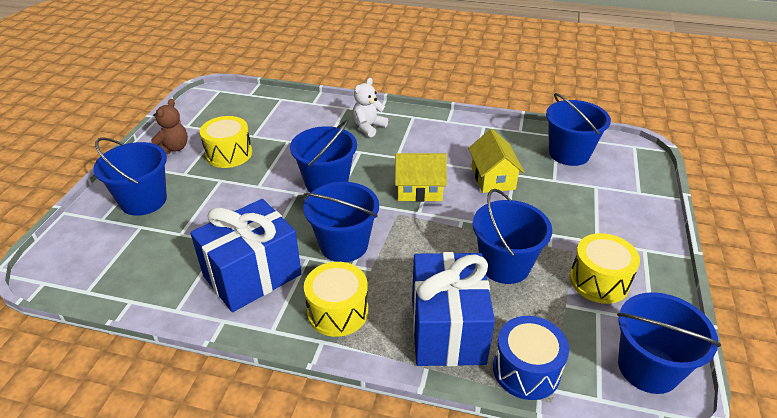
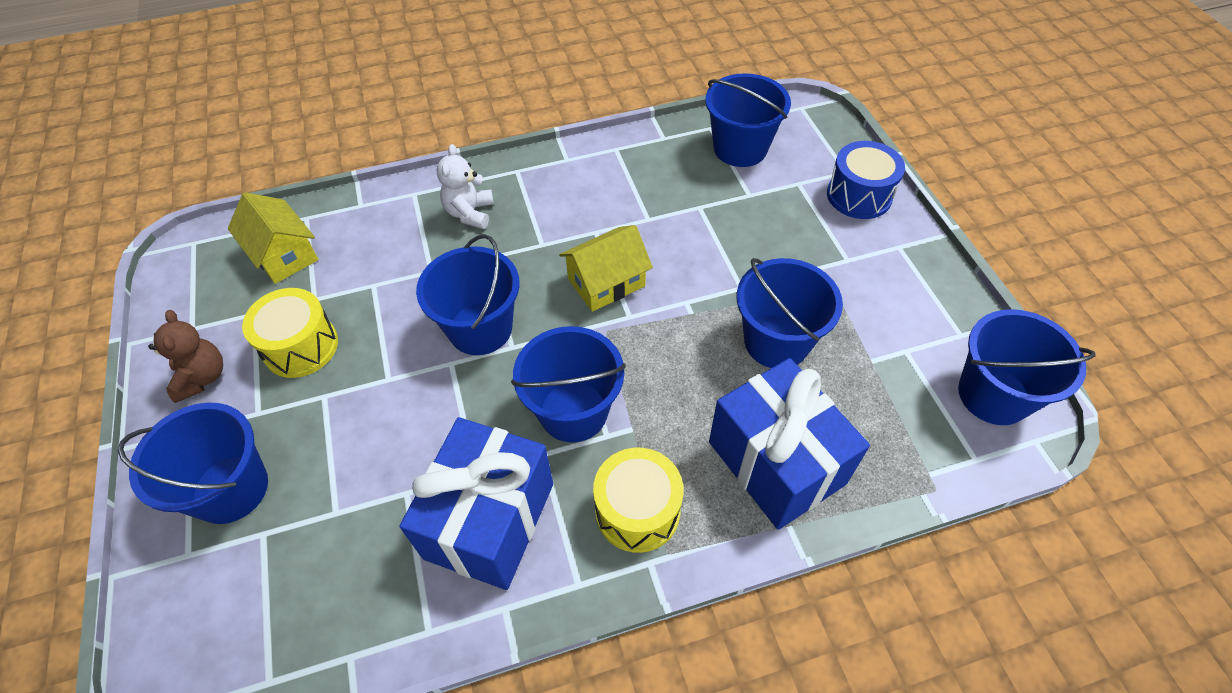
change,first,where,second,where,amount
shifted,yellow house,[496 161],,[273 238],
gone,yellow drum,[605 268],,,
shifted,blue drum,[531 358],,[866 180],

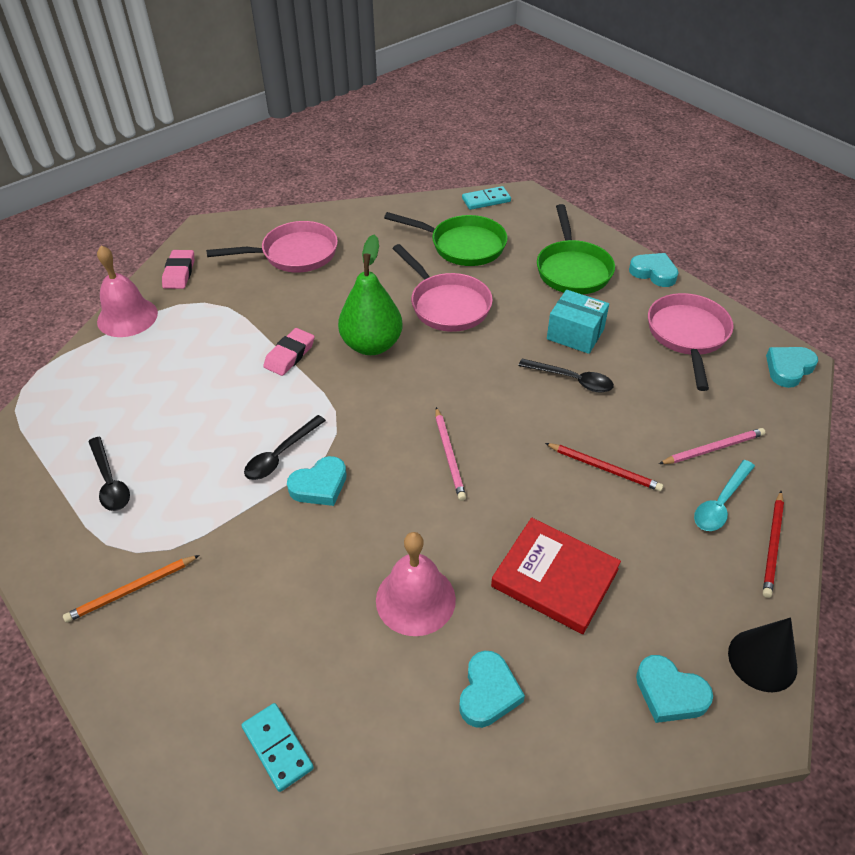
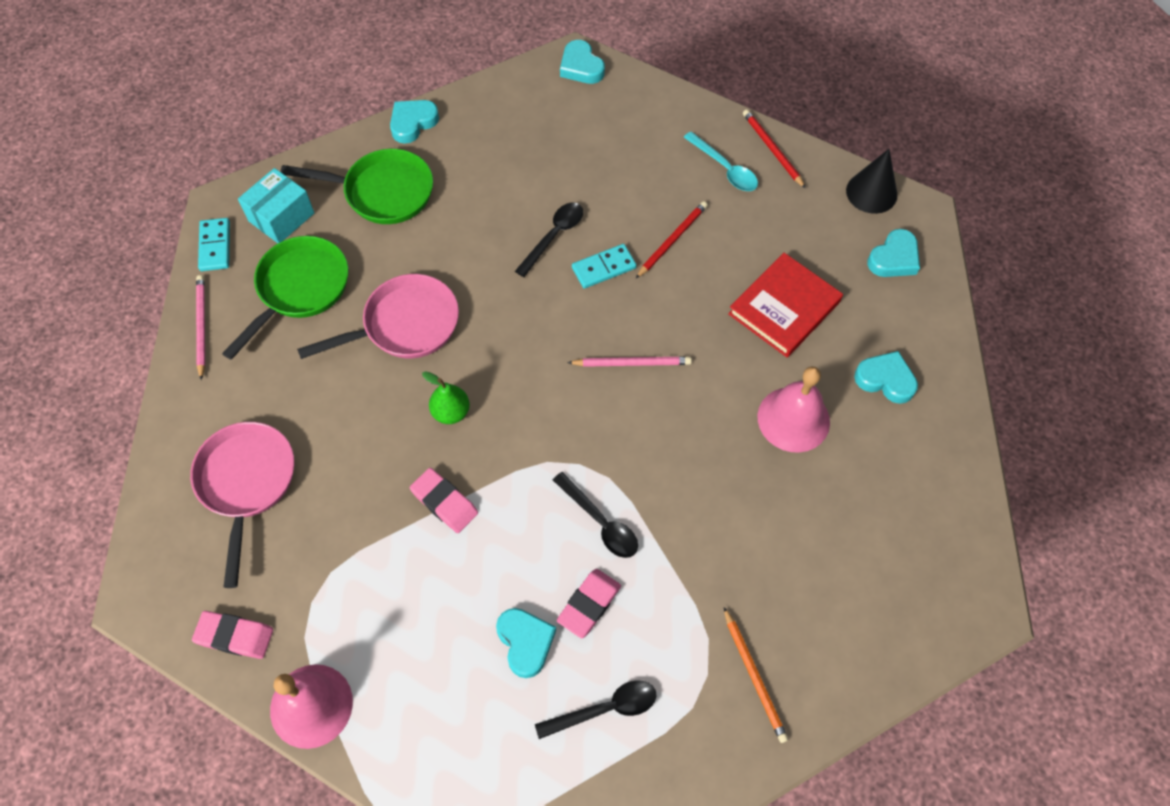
change,first,where,second,where,amount
scaled,green pear,[370 295],,[446 397],x0.54
shifted,turquoise box,[578 322],,[276 205],
gone,pink pan,[691 342],,,
shifted,pink pencil,[712 446],,[200 327],
shifted,turquoise heart,[317 481],,[526 643],
rotated,red pencil,[773 544],,[774 149],150 degrees counterclockwise
shifted,turquoise domino,[277 747],,[604 266],
new,,,pink eraser,[589 604],

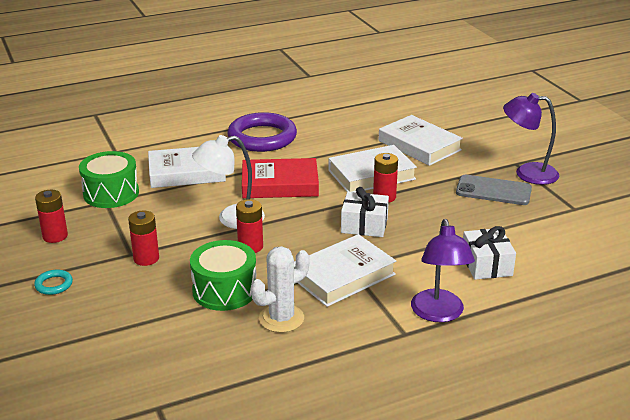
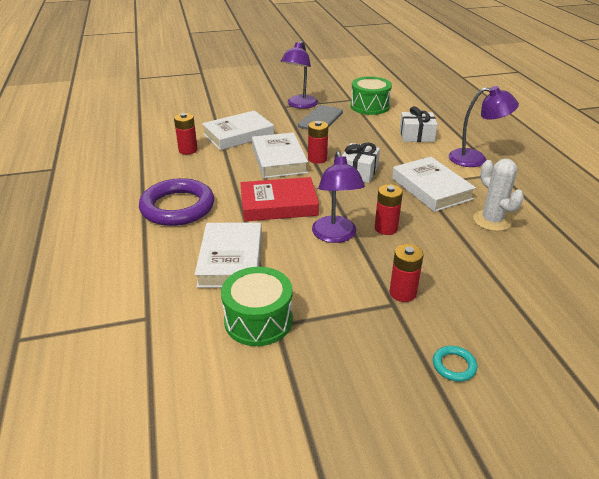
change,first,where,second,where,amount
repainted,white lamp,[228 182],purple lamp,[338 197],
rotated,red book,[280 178],,[279 199],75 degrees clockwise
shifted,red battery,[51 216],,[186 134],
shifted,green drum,[223 275],,[371 95],

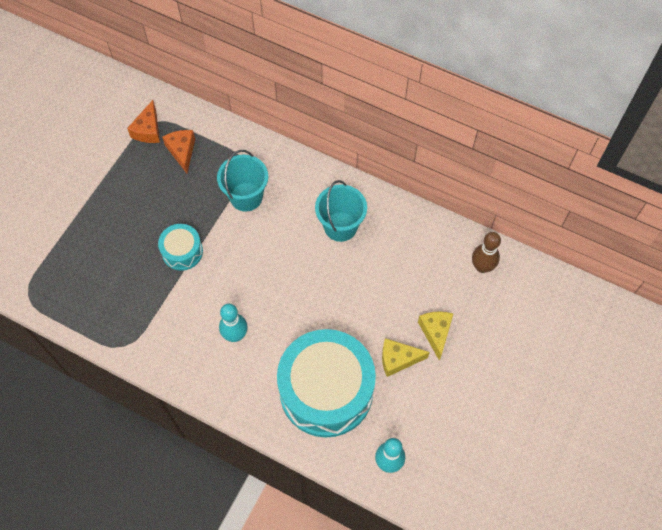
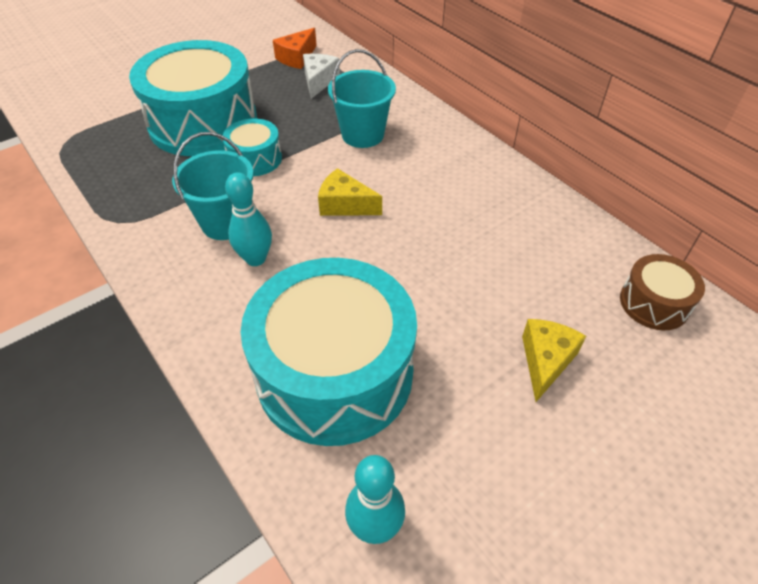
change,first,where,second,where,amount
repainted,orange cheese,[178 151],white cheese,[321 76],
shifted,turquoise bucket,[341 211],,[213 186],
swapped,brown bowling pin,[486 252],brown drum,[662 292],
shifted,yellow cheese,[406 357],,[350 192],
new,,,turquoise drum,[193 98],

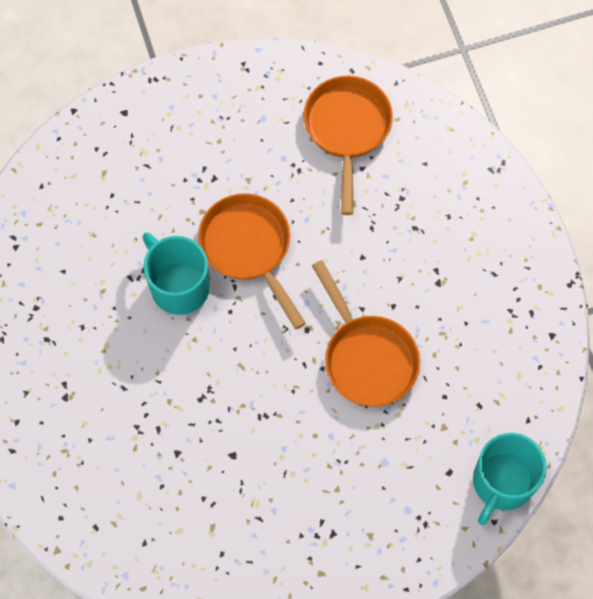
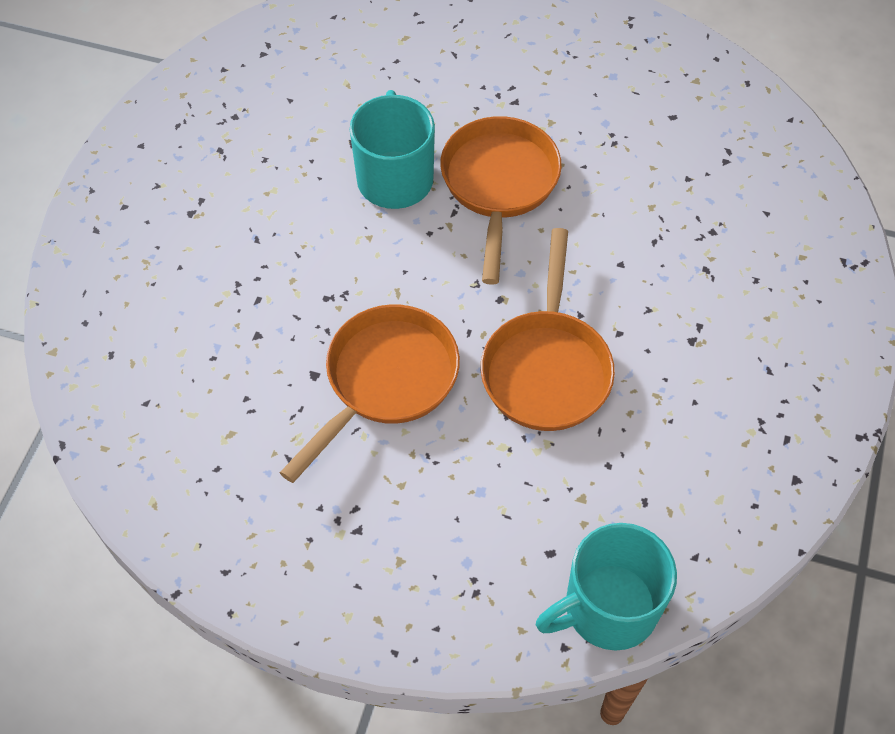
change,first,where,second,where,amount
shifted,orange pan,[348 145],,[369 393],

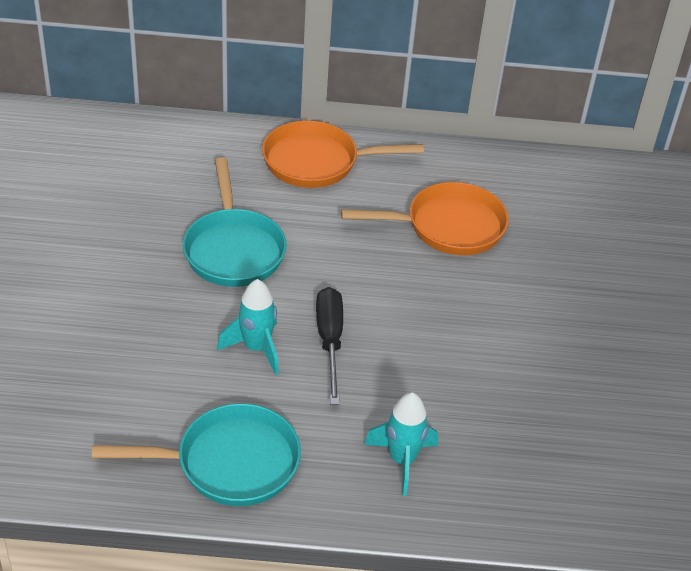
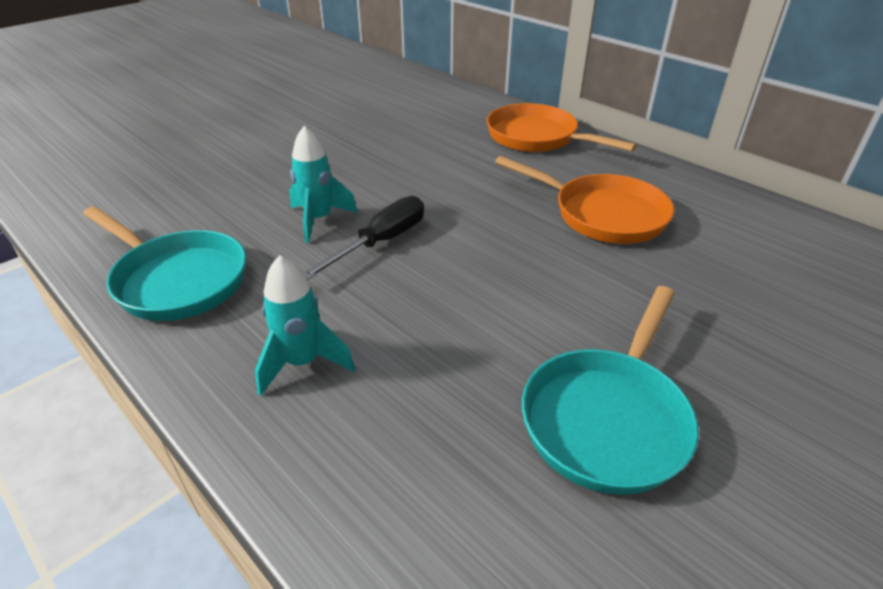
change,first,where,second,where,amount
shifted,turquoise pan,[235 222],,[610 390],

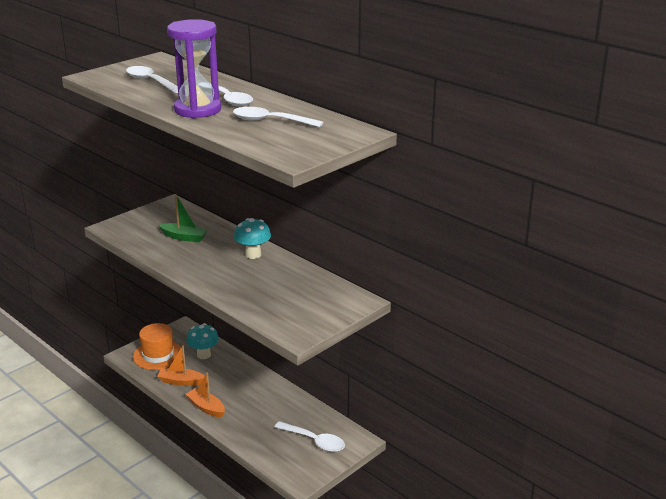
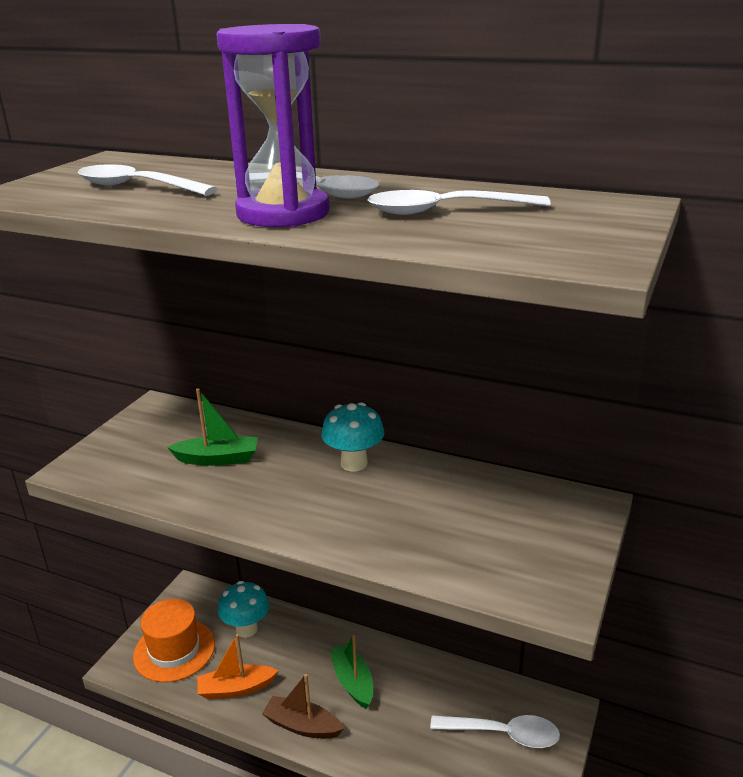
change,first,where,second,where,amount
repainted,orange boat,[205 394],brown boat,[303 706],
new,,,green boat,[351 672],

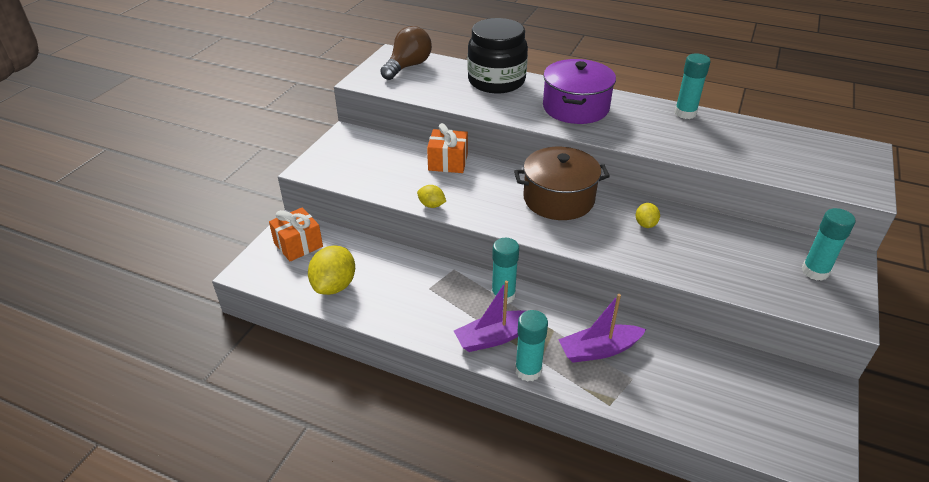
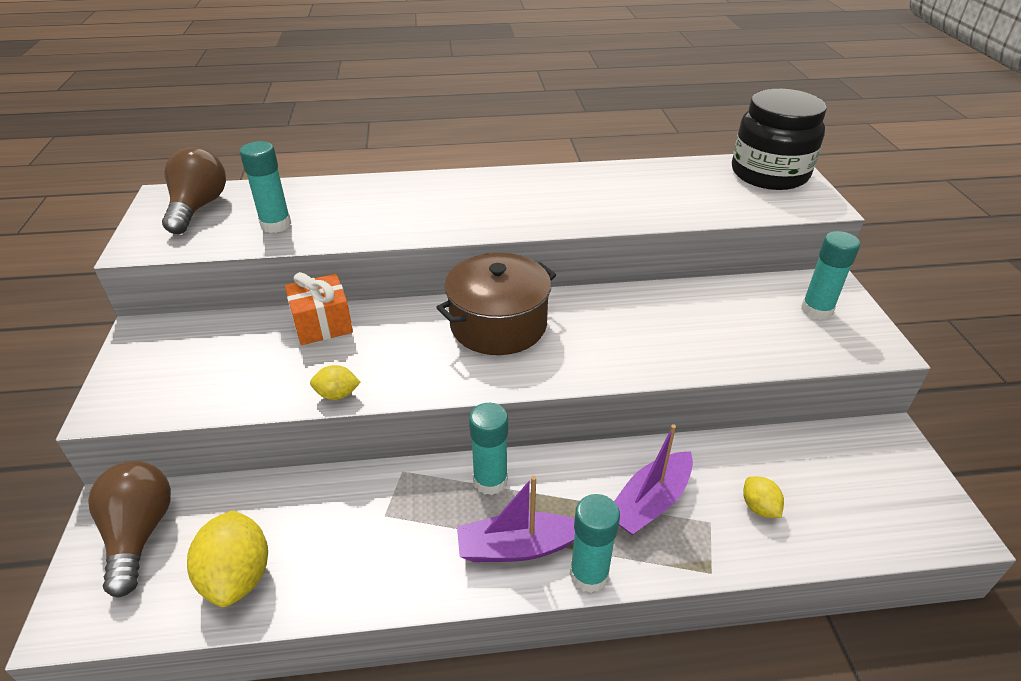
change,first,where,second,where,amount
shifted,black jar,[498 55],,[779 139],
shifted,turquoise glue stick,[692 86],,[265 187],
gone,purple pot,[579 91],,,
shifted,yellow lemon,[648 215],,[763 497],
swapped,orange gift,[296 234],brown light bulb,[129 529],
rotated,purple boat,[489 316],,[516 519],45 degrees clockwise

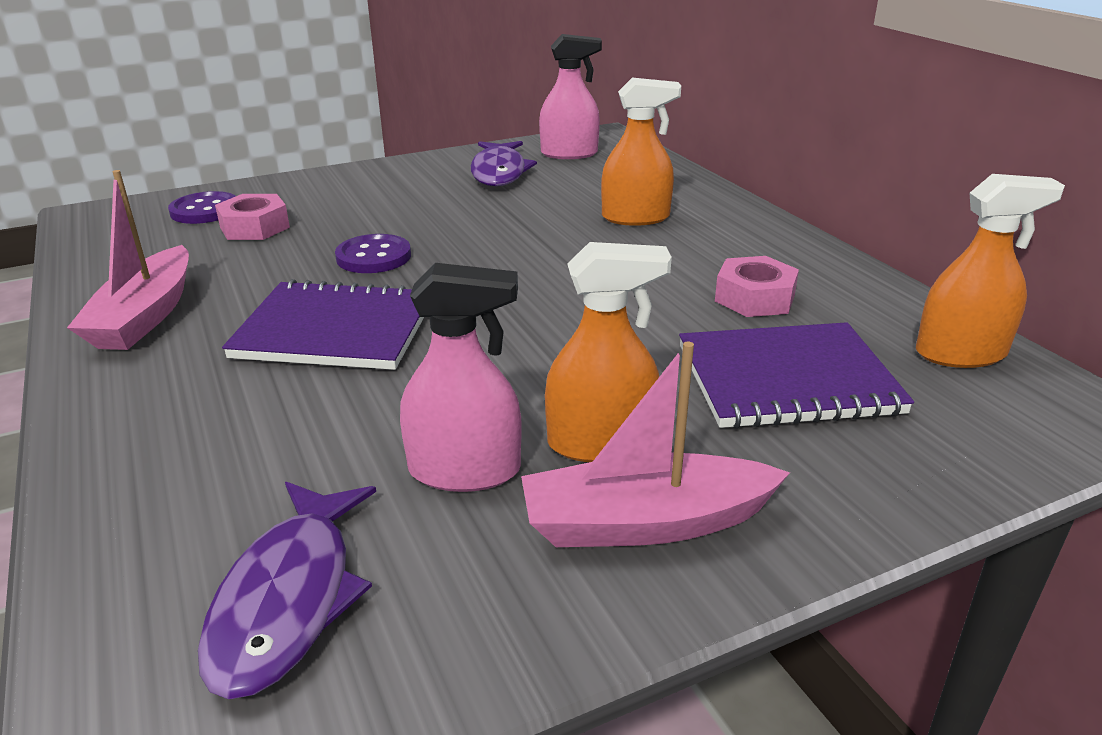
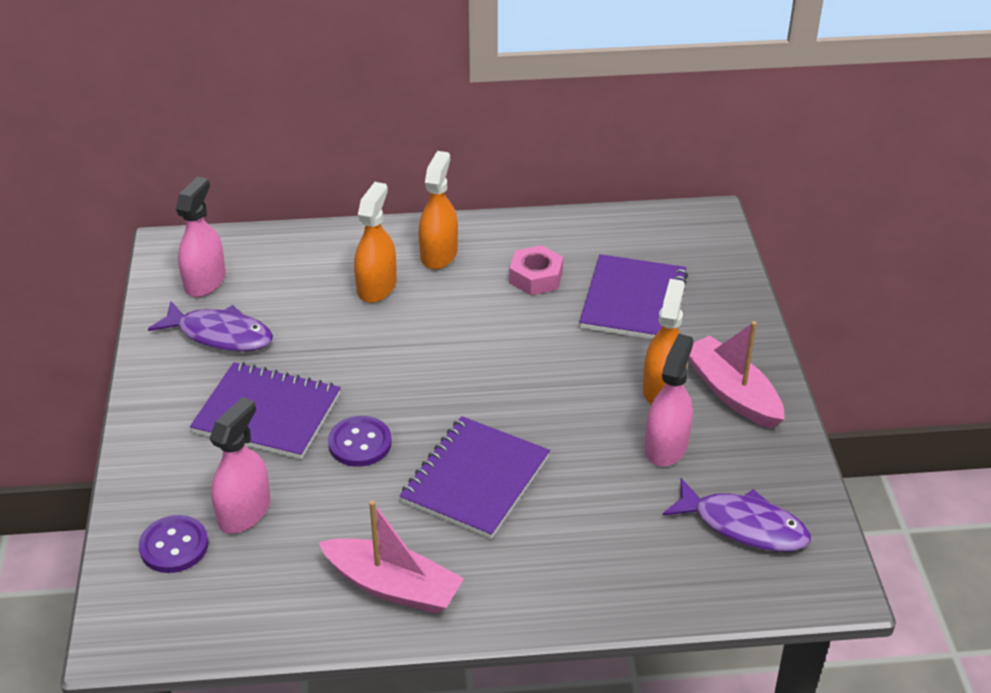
change,first,where,second,where,amount
shifted,orange spray bottle,[990 271],,[438 210],
swapped,pink nut,[252 217],pink spray bottle,[239 465],
rotated,pink boat,[655 444],,[736 375],135 degrees clockwise
new,,,purple notebook,[265 410],

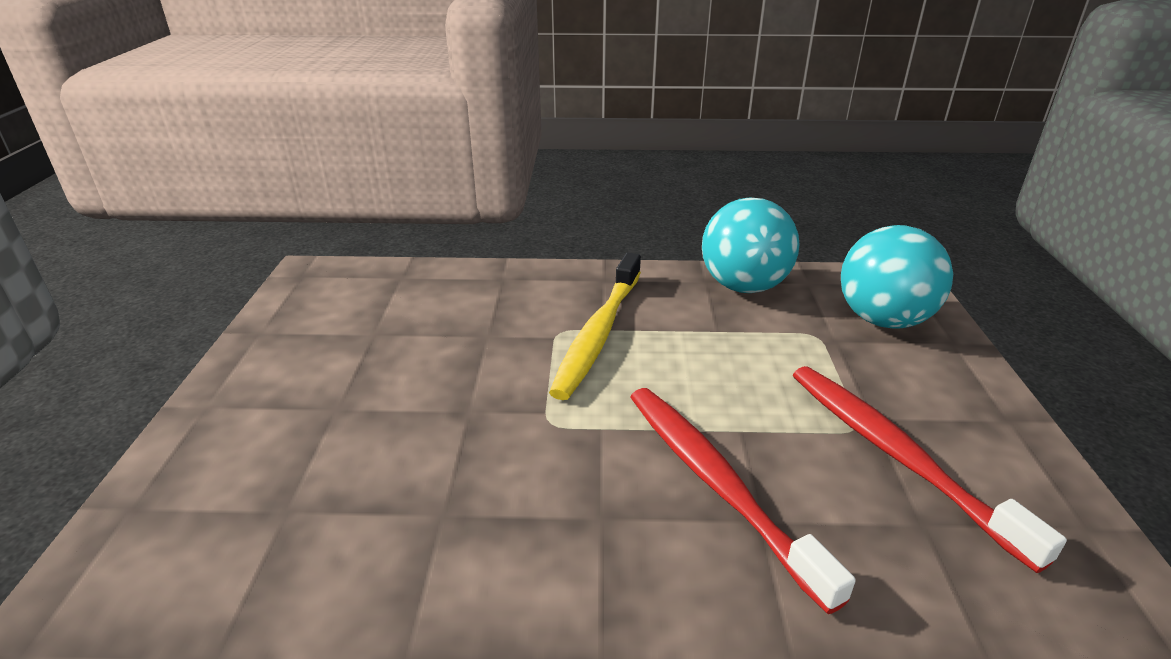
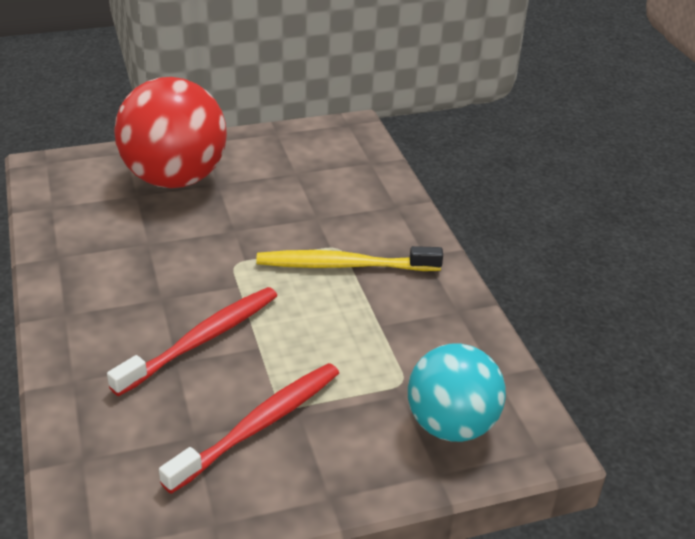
change,first,where,second,where,amount
gone,turquoise ball,[750 245],,,
new,,,red ball,[170 132],

